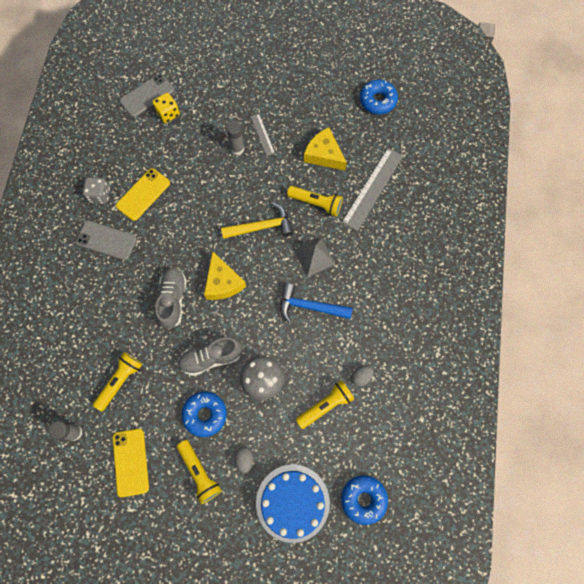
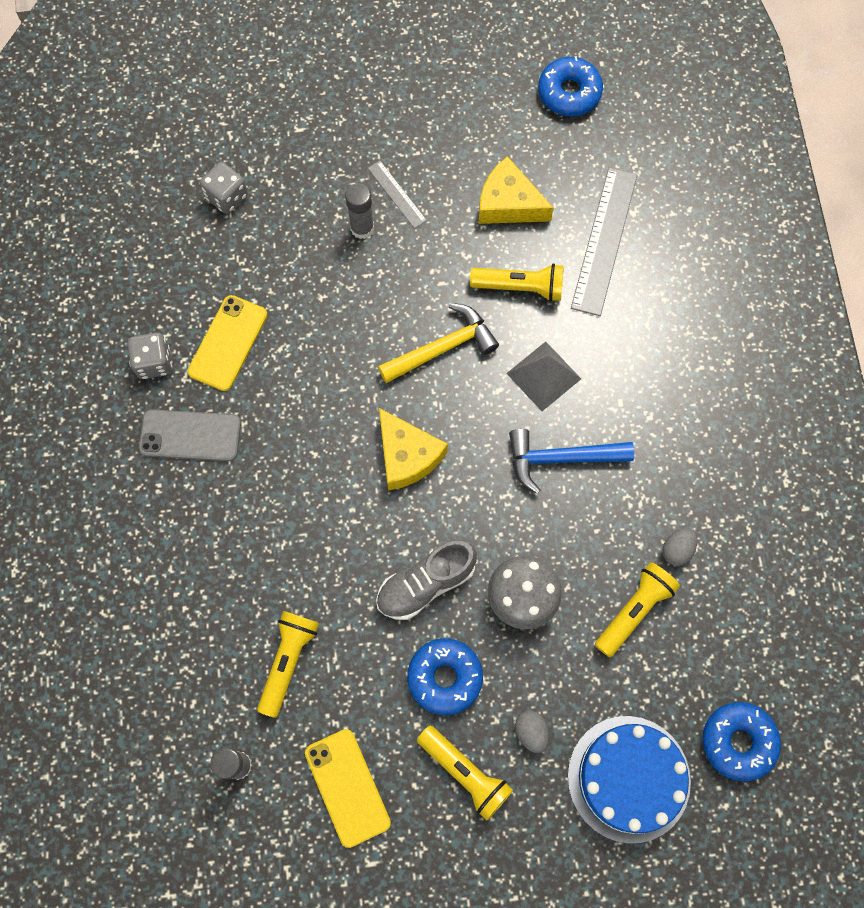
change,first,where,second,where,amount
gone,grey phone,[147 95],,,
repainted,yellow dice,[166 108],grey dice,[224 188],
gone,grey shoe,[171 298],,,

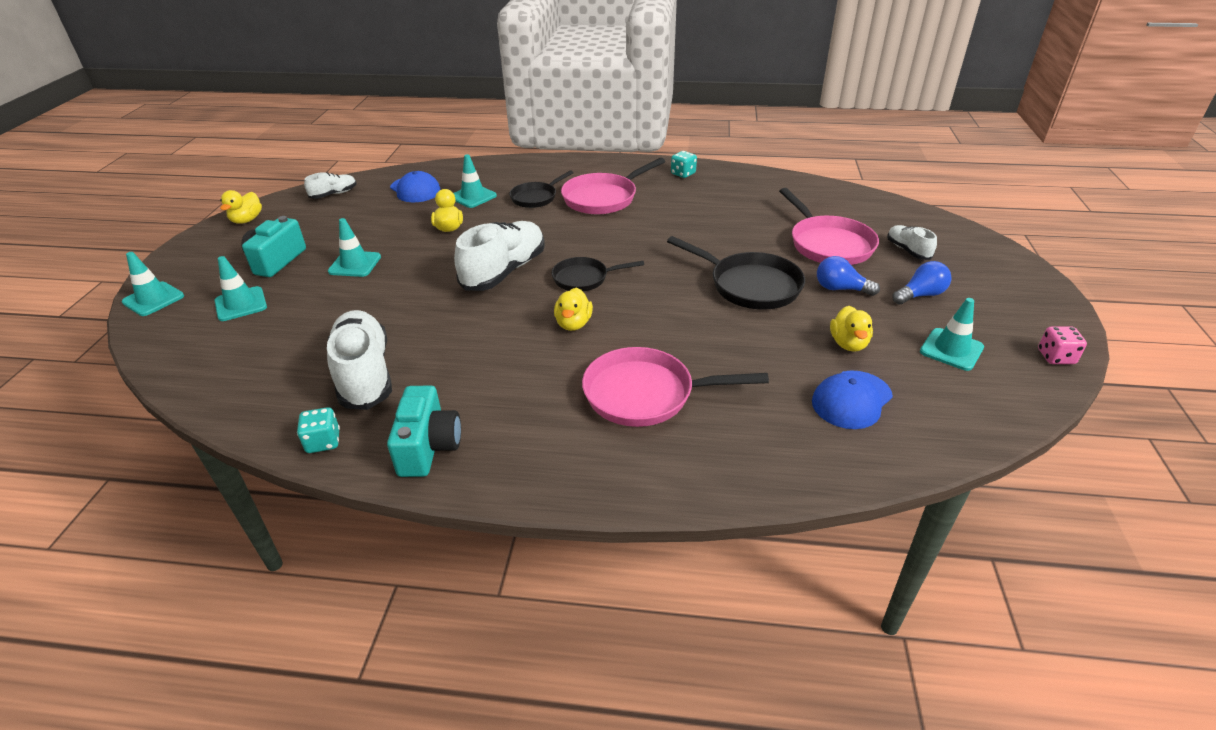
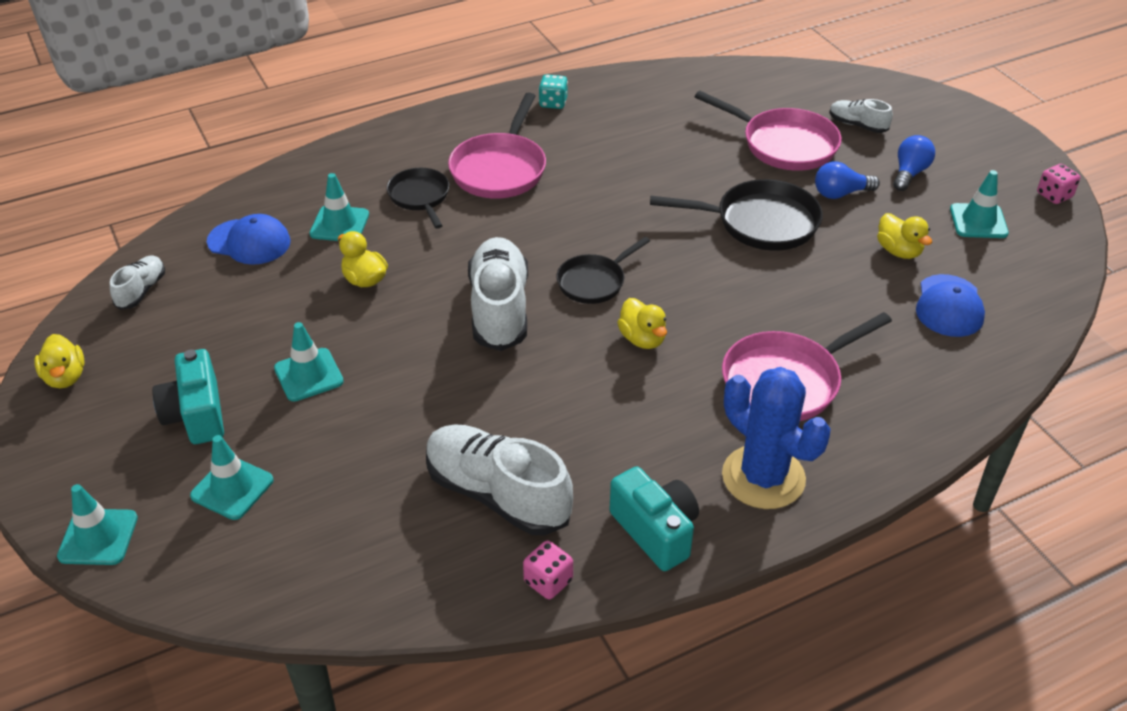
change,first,where,second,where,amount
rotated,black pan,[541 189],,[418 198],150 degrees clockwise
repainted,turquoise dice,[318 430],pink dice,[548 570],
new,,,blue cactus,[776 438],

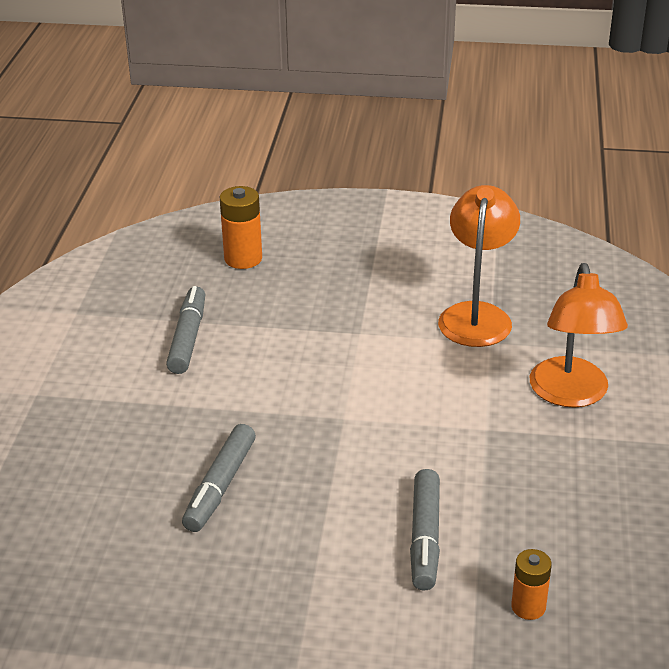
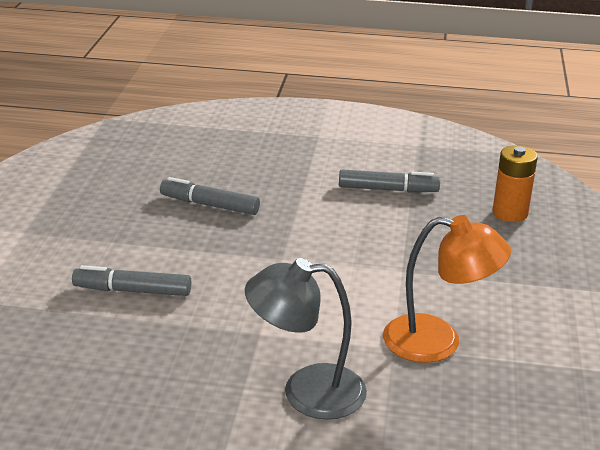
change,first,where,second,where,amount
repainted,orange lamp,[579 335],grey lamp,[306 339],
gone,orange battery,[531 584],,,

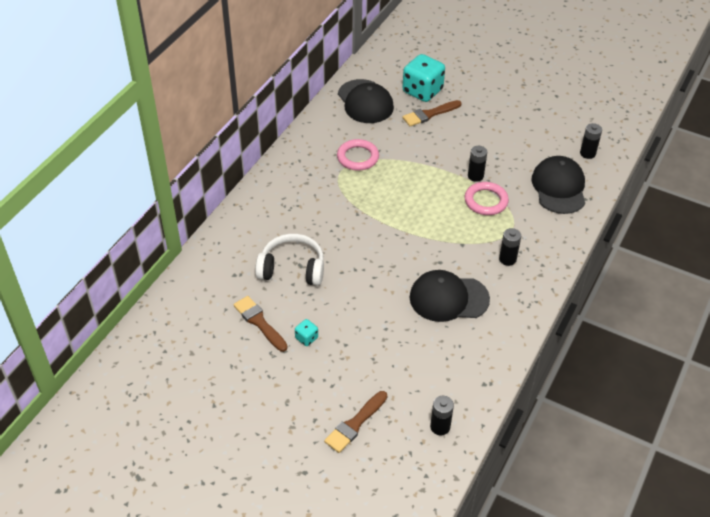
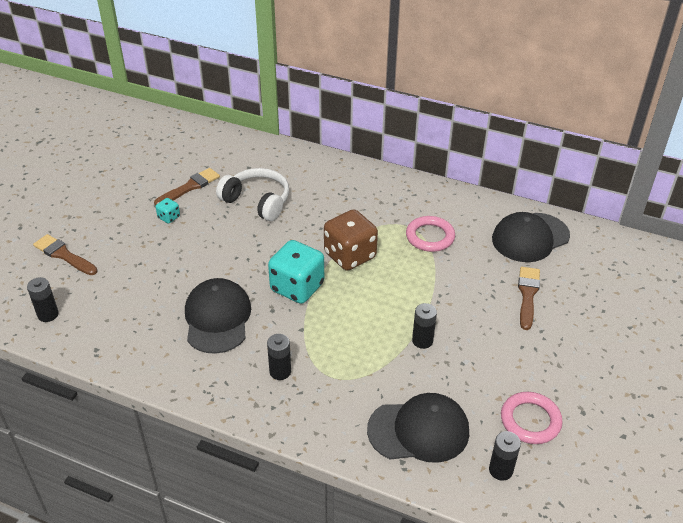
change,first,where,second,where,amount
shifted,turquoise dice,[423 78],,[296 272],
rotated,brown brush,[432 113],,[529 298],45 degrees clockwise
shifted,pink ring,[487 198],,[532 418],
rotated,white headphones,[289 260],,[252 194],60 degrees counterclockwise
new,,,brown dice,[351 240],

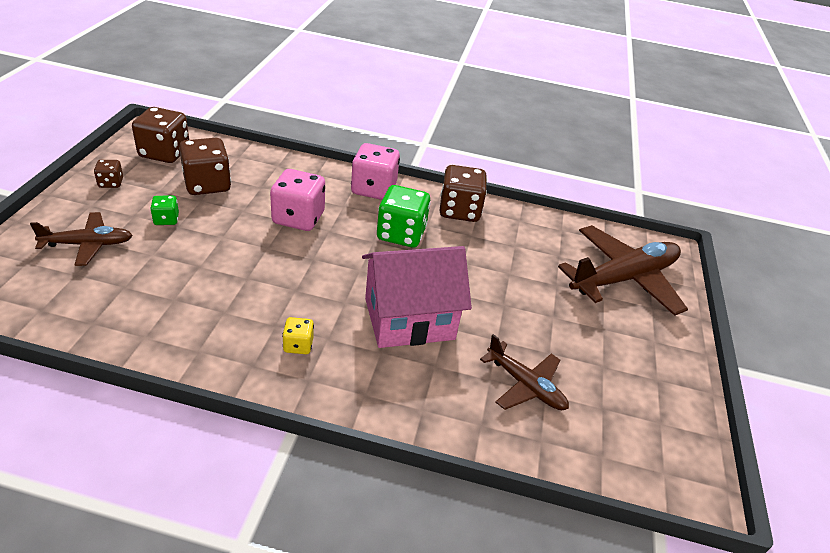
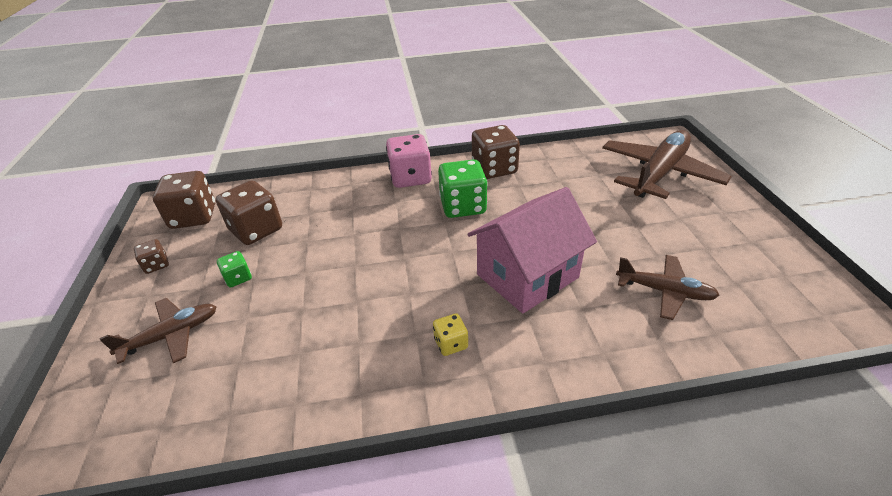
change,first,where,second,where,amount
gone,pink dice,[297 200],,,

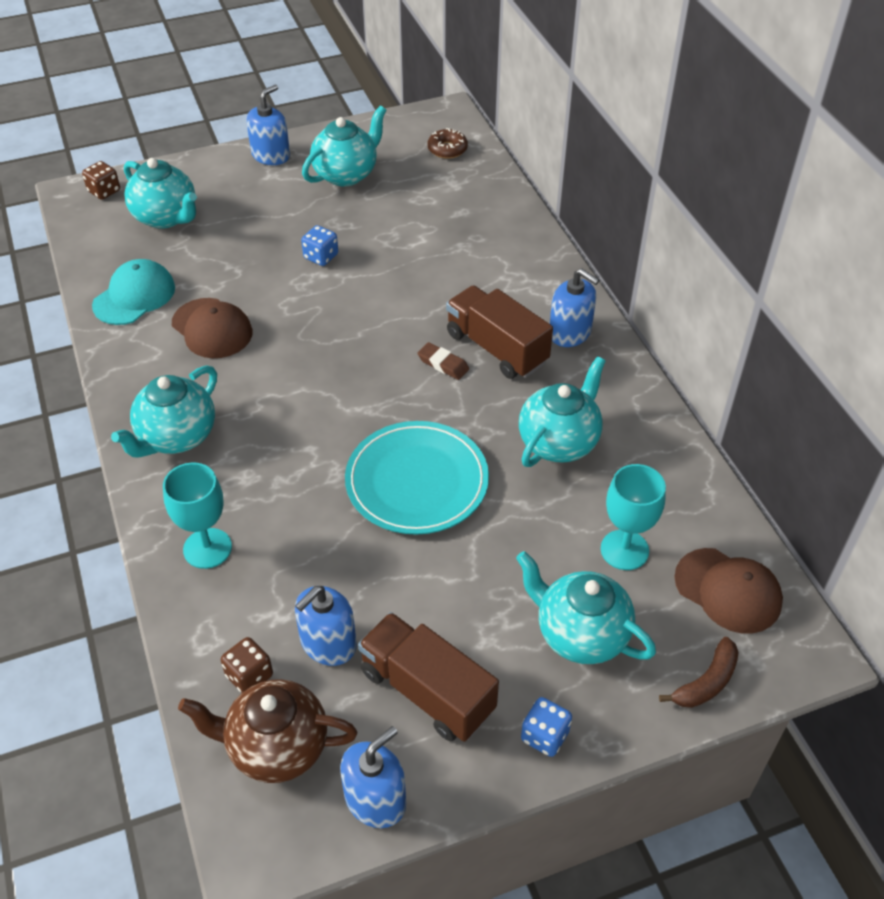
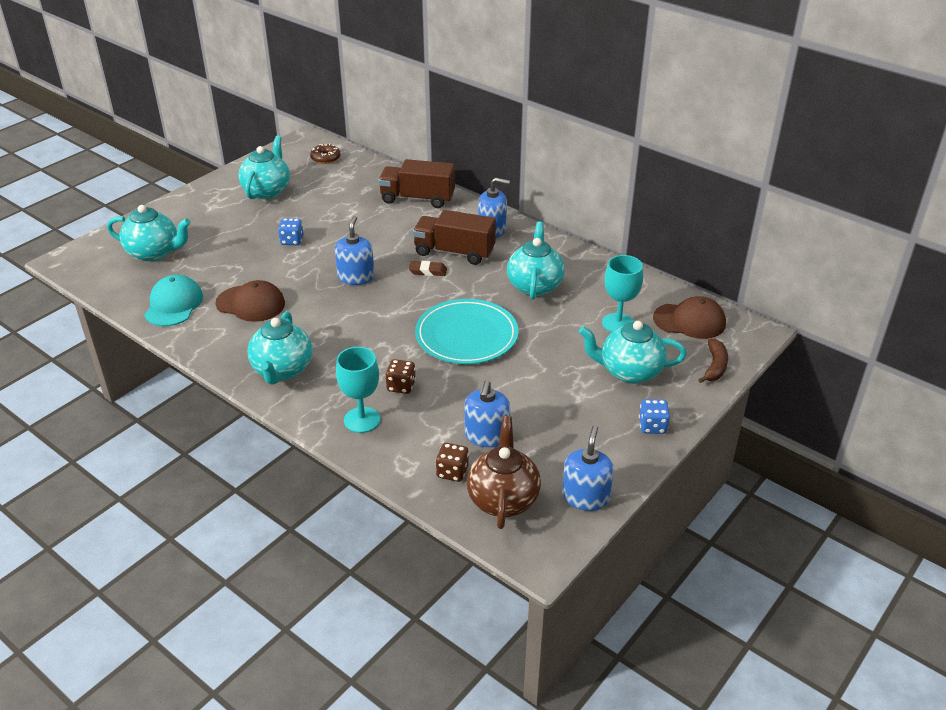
change,first,where,second,where,amount
shifted,blue soap dispenser,[268 125],,[354 250],
shifted,brown dice,[101 180],,[401 376],
shifted,brown truck,[428 677],,[416 183],
rotated,brown teapot,[267 731],,[504 472],120 degrees clockwise

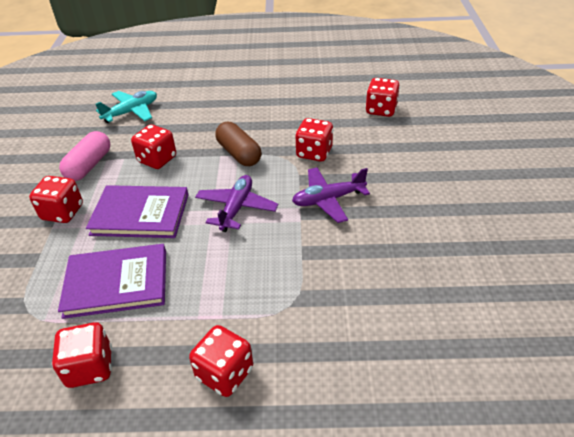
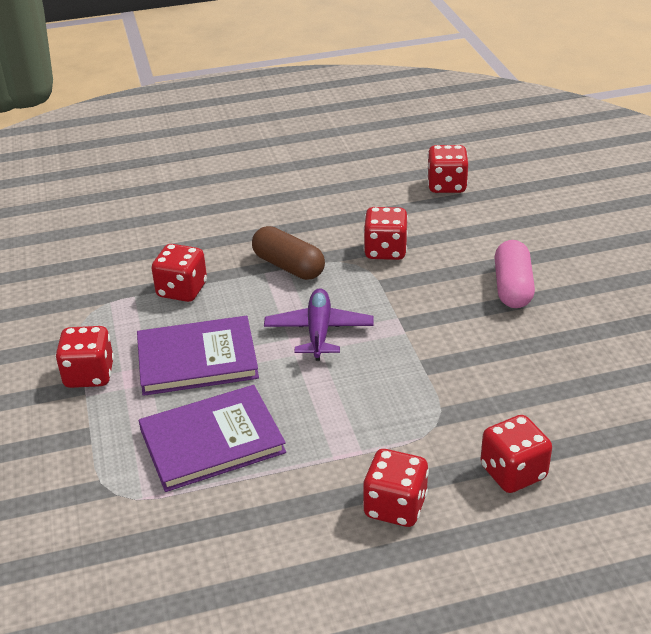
change,first,where,second,where,amount
gone,turquoise plane,[126 107],,,
shifted,pink capsule,[84 156],,[514 274],
gone,purple plane,[331 195],,,
shifted,red dice,[82 355],,[516 454],

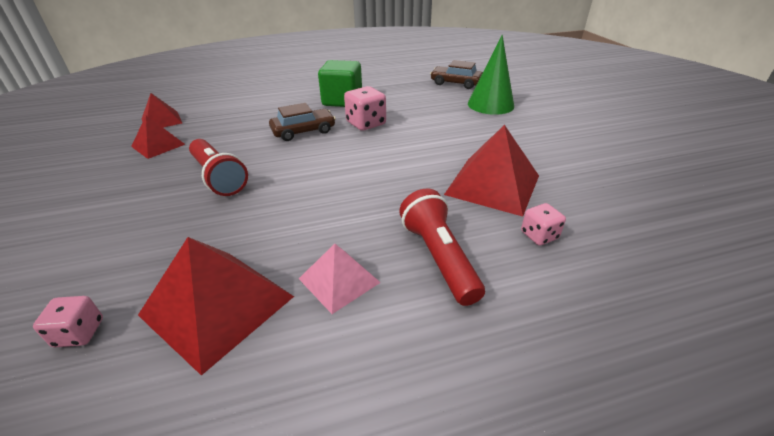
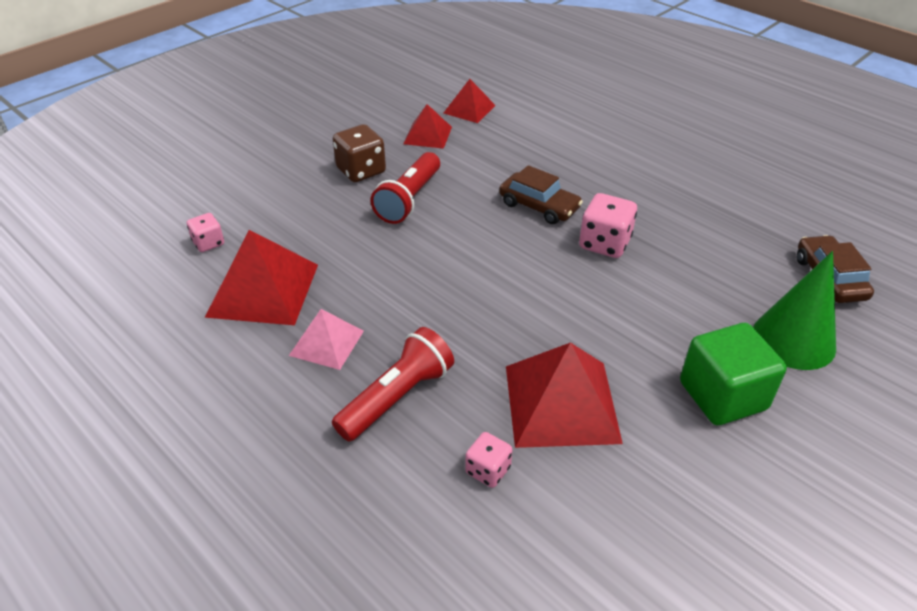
change,first,where,second,where,amount
shifted,green cube,[340 83],,[733 374],
new,,,brown dice,[359 153],

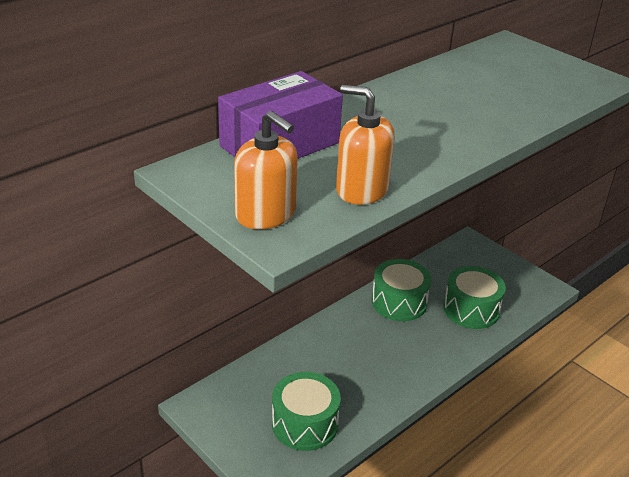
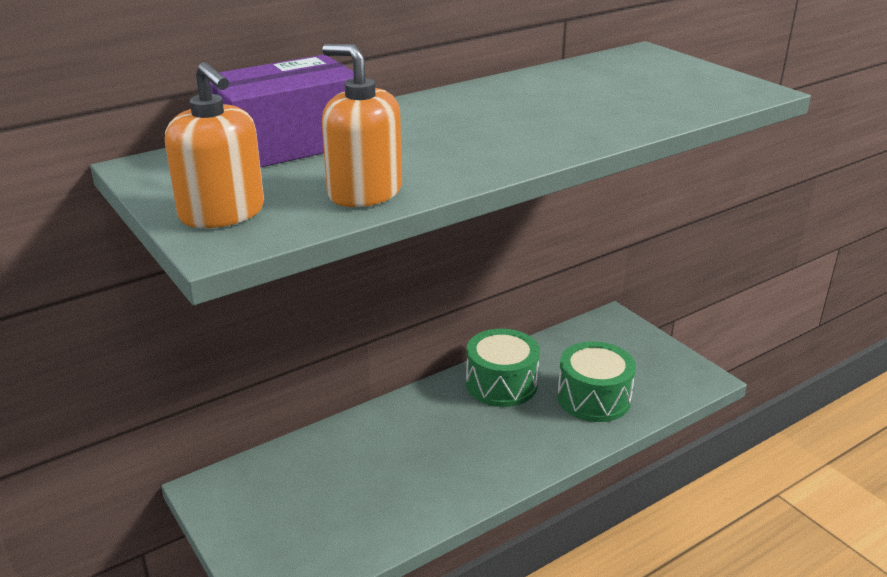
change,first,where,second,where,amount
gone,green drum,[306 411],,,

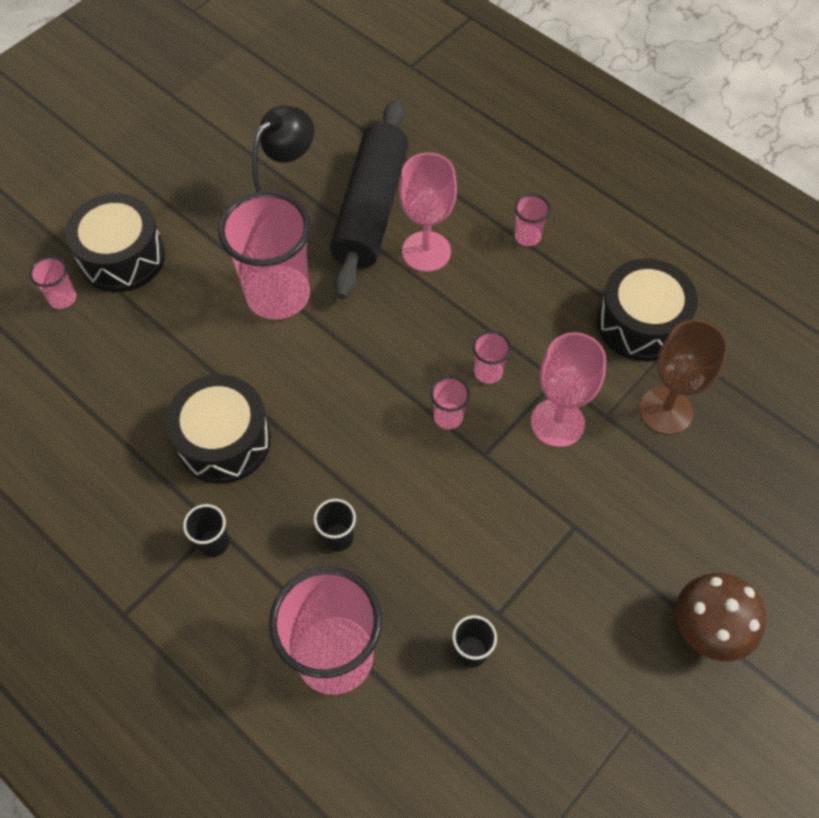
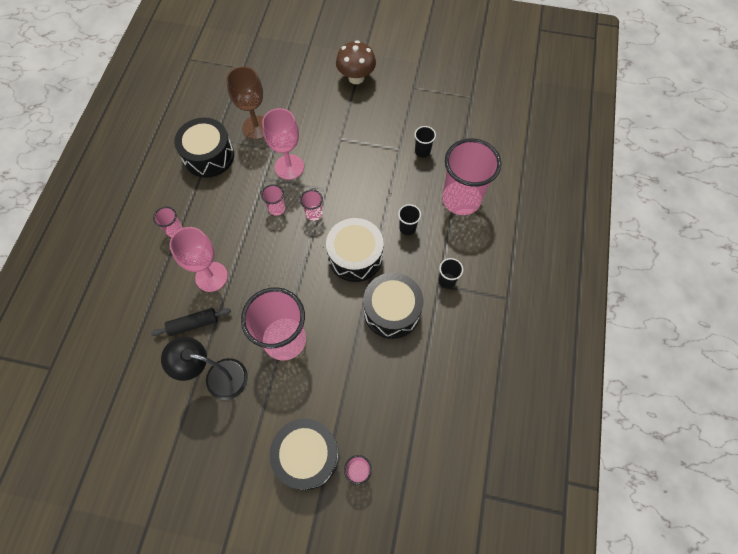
change,first,where,second,where,amount
scaled,black rolling pin,[369 199],,[191 322],x0.46
new,,,black drum,[355 250],

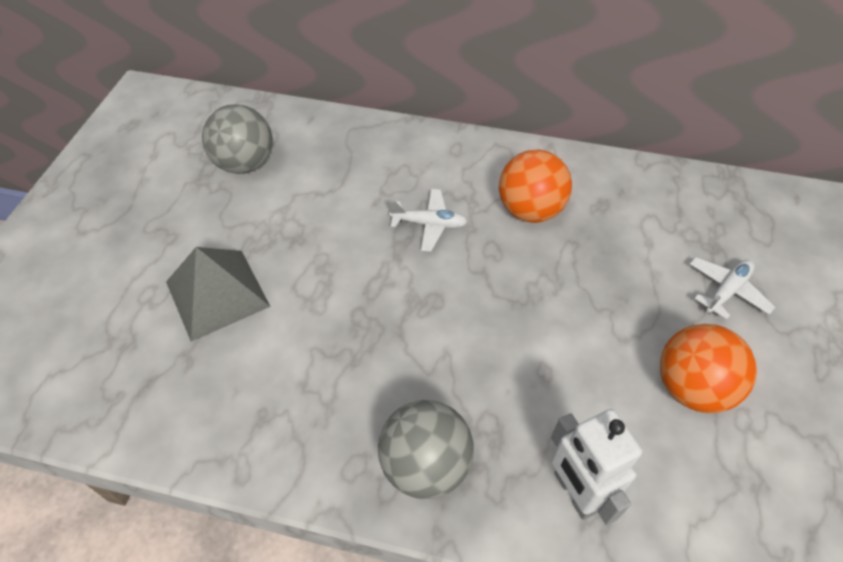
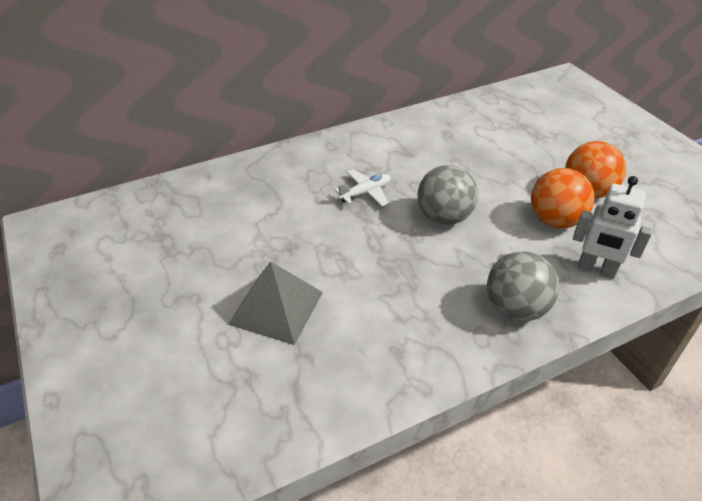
change,first,where,second,where,amount
shifted,grey ball,[237 139],,[447 195],
shifted,orange ball,[535 186],,[563 198],
gone,white plane,[732 288],,,

